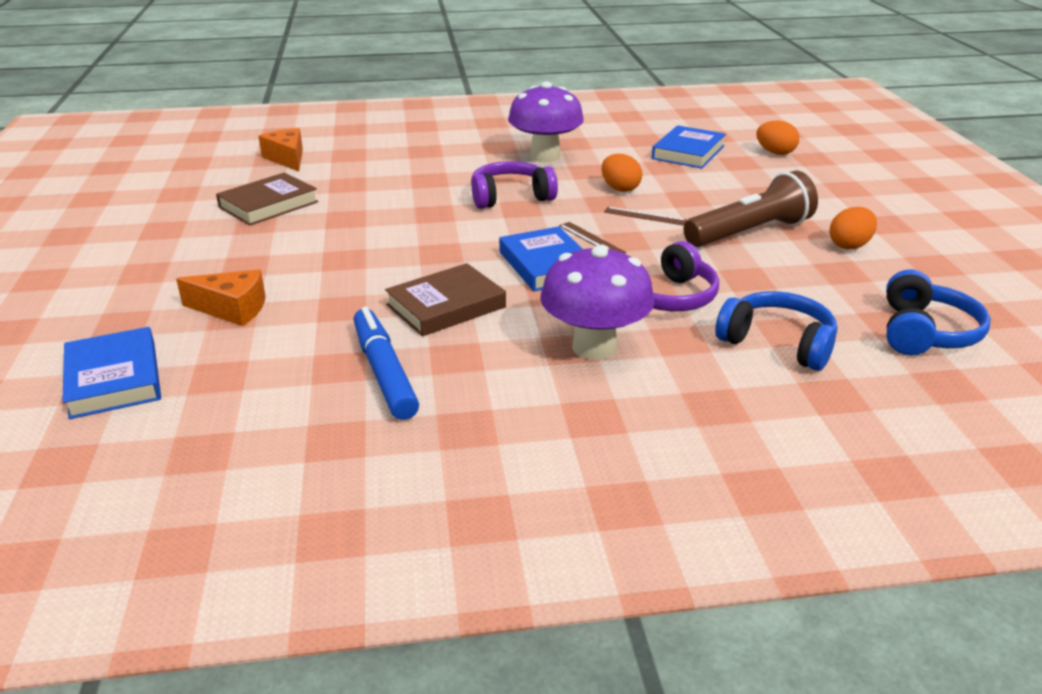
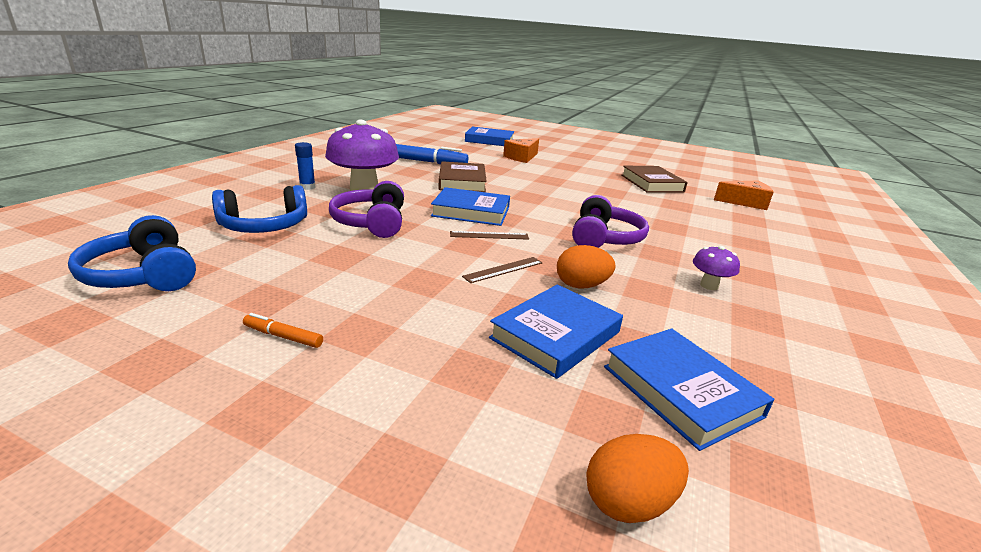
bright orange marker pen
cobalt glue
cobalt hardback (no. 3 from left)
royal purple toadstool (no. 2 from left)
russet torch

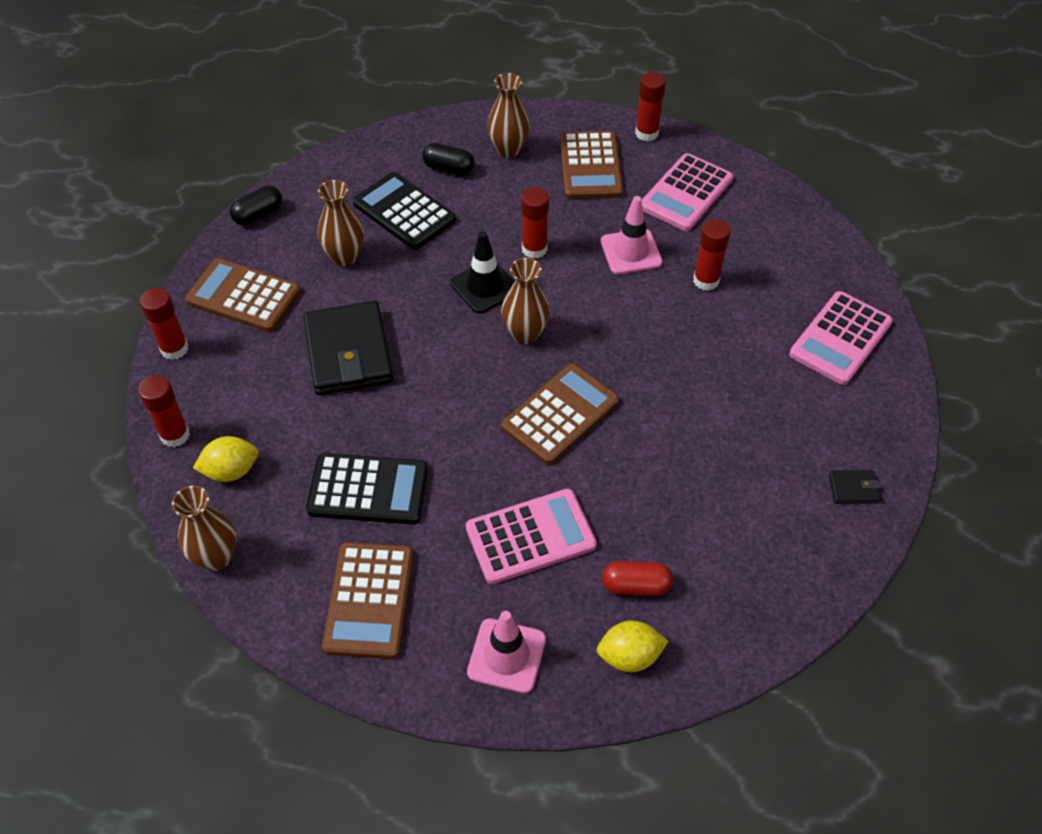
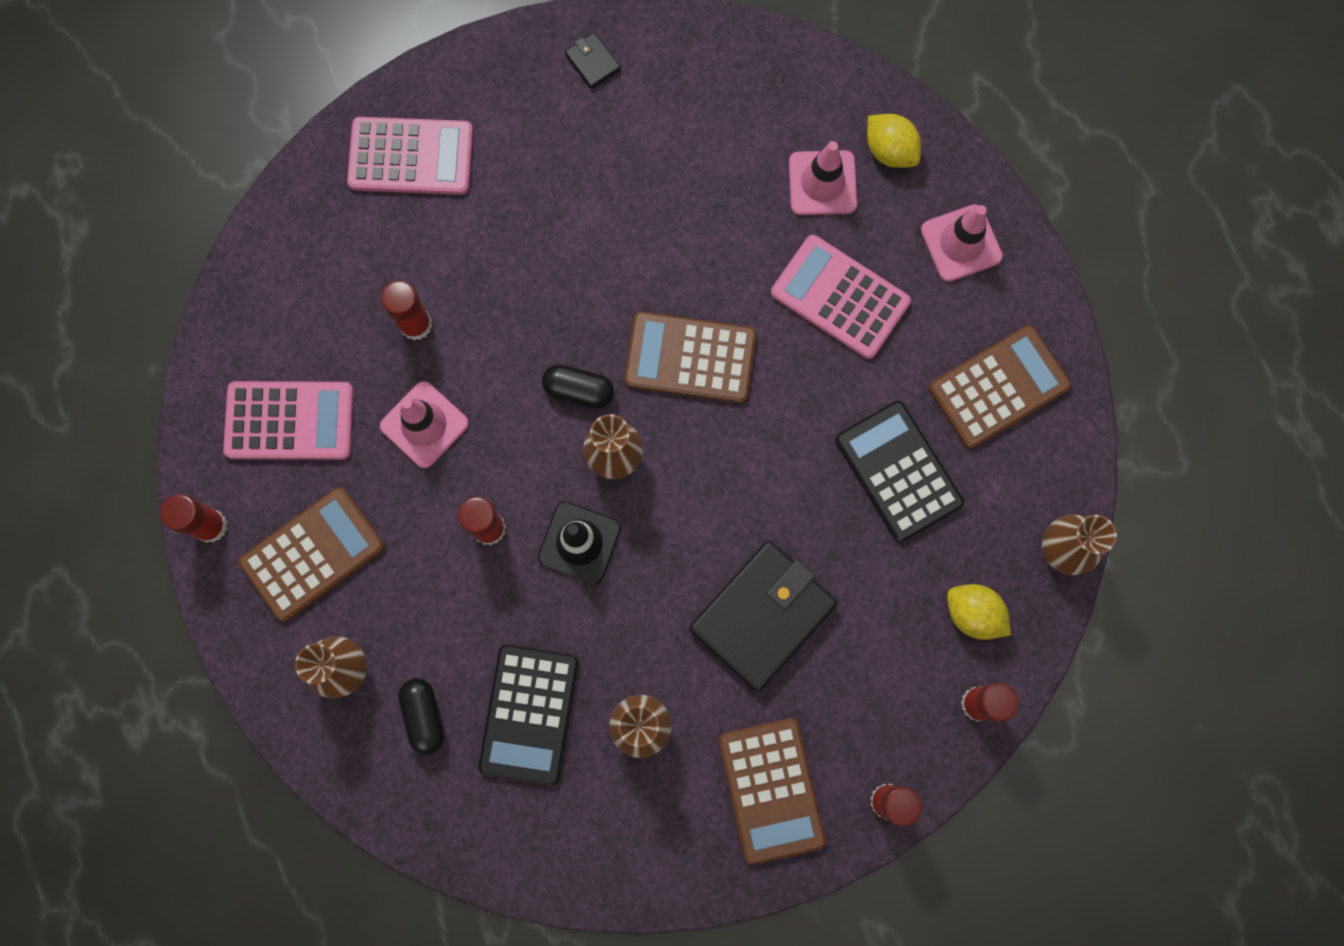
ebony pill shape (no. 2 from left)
rose-pink safety cone (no. 2 from left)

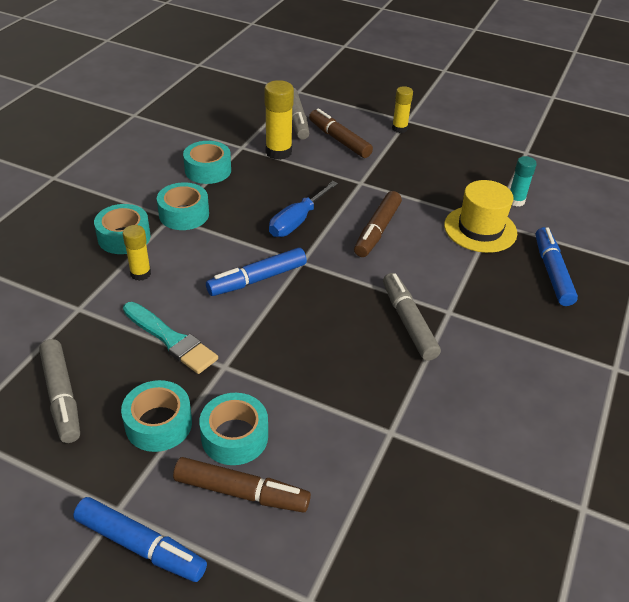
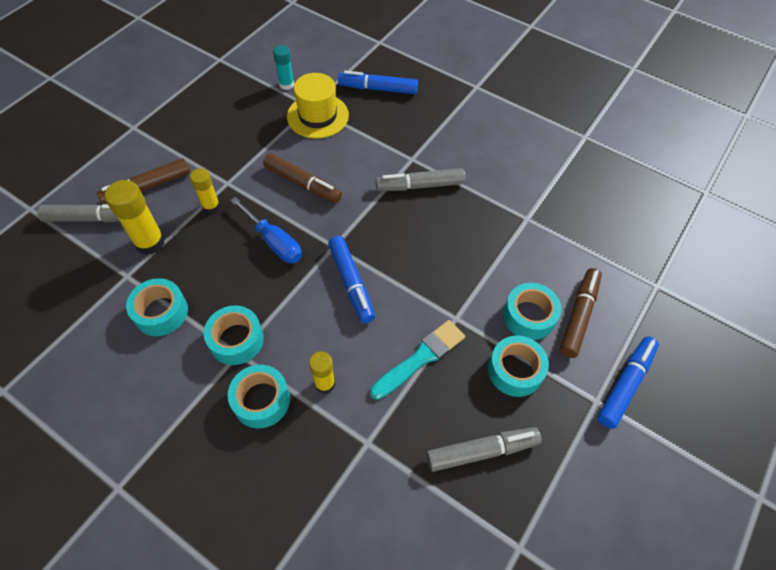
yellow glue (no. 2 from left)

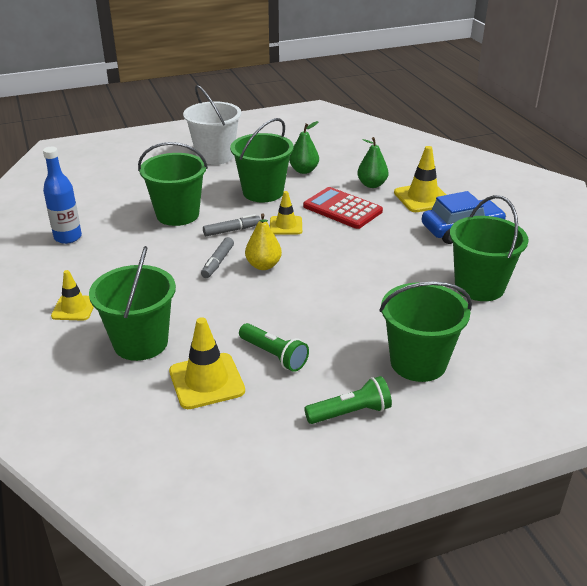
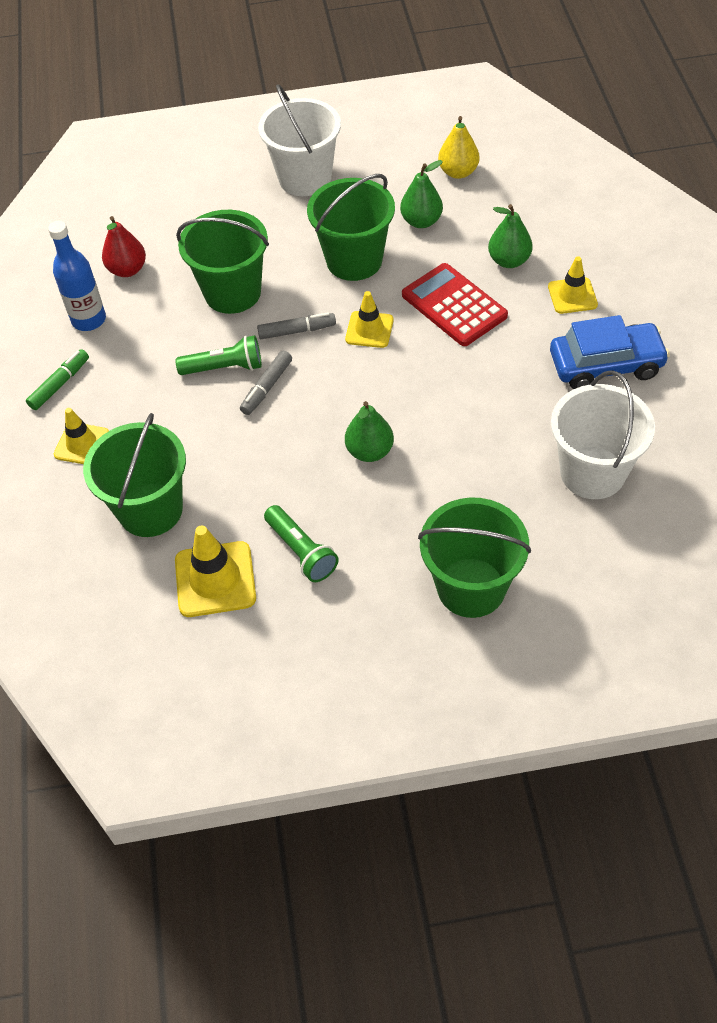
leaf-green marker pen
scarlet pear fruit
leaf-green torch (no. 1 from left)
leaf-green pear fruit (no. 1 from left)
yellow pear fruit
yellow safety cone (no. 4 from left)
snow-white bucket (no. 2 from left)

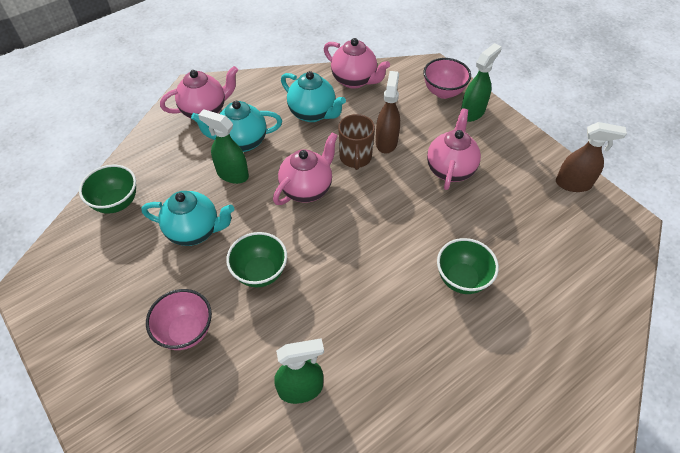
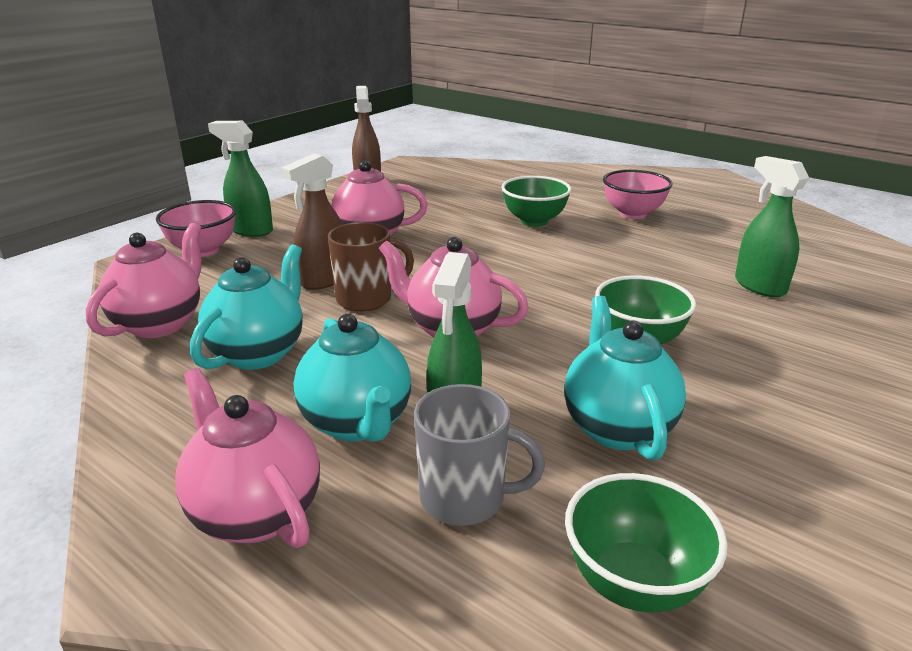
russet spray cleaner (no. 1 from left)
ash-grey tea mug
rose-pink deep dish (no. 2 from left)

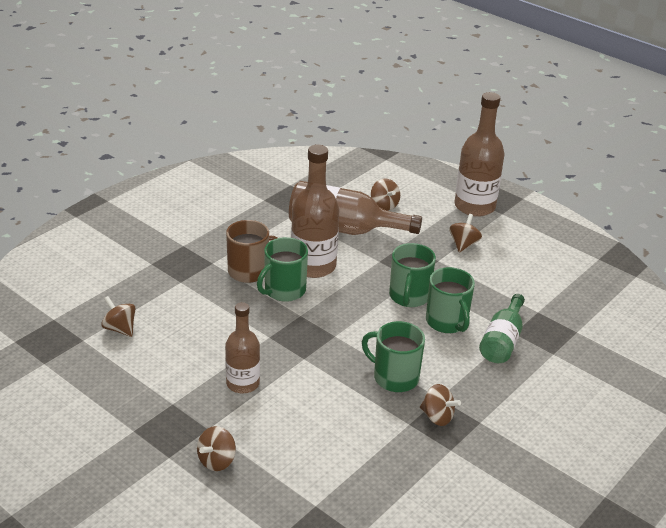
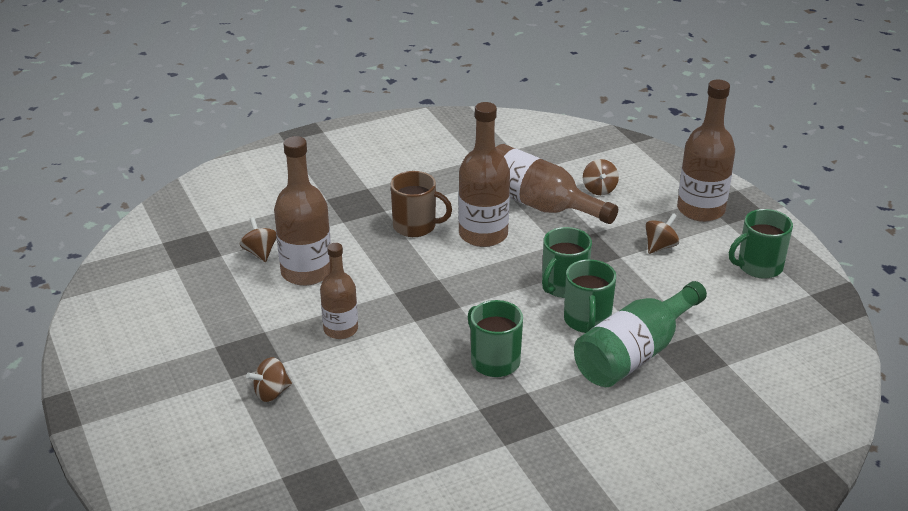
russet bottle (no. 1 from left)
leaf-green bottle
leaf-green tea mug (no. 4 from left)
russet spinning top (no. 4 from left in the first image)

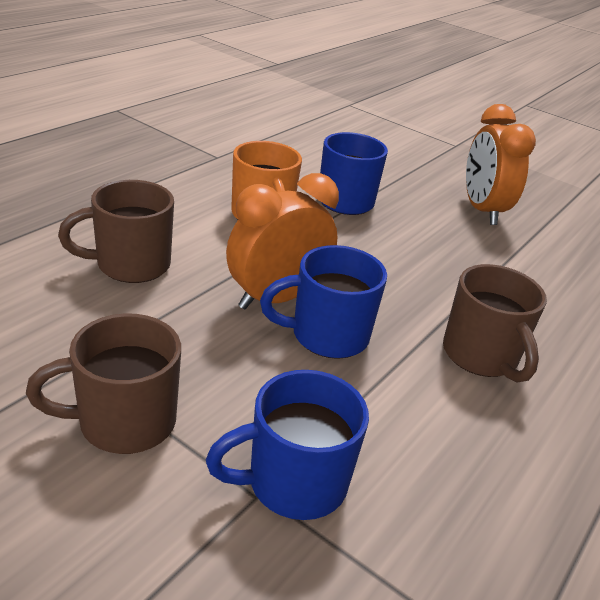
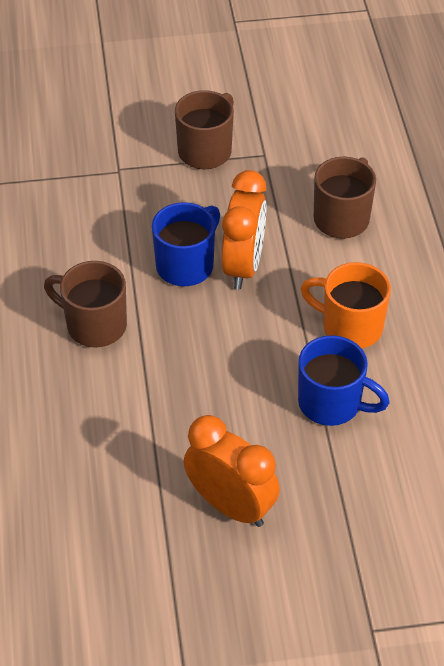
cobalt tea mug (no. 1 from left in the first image)

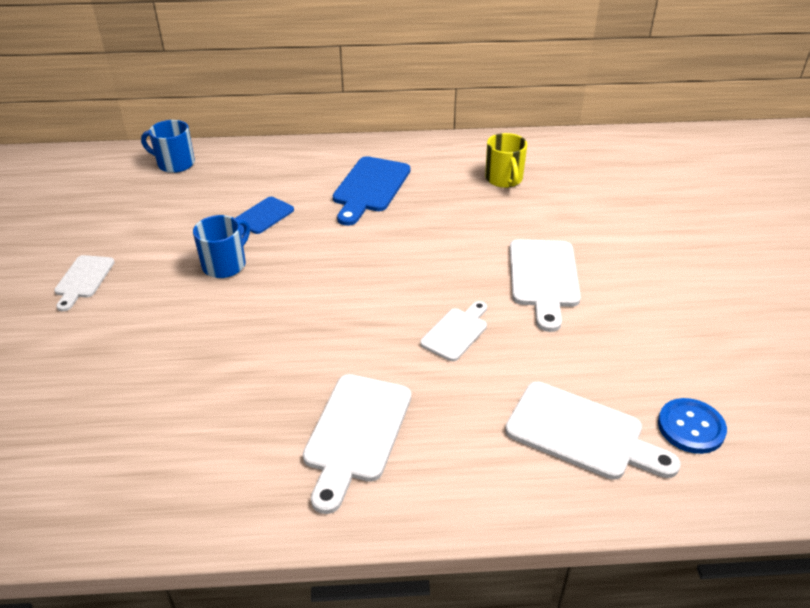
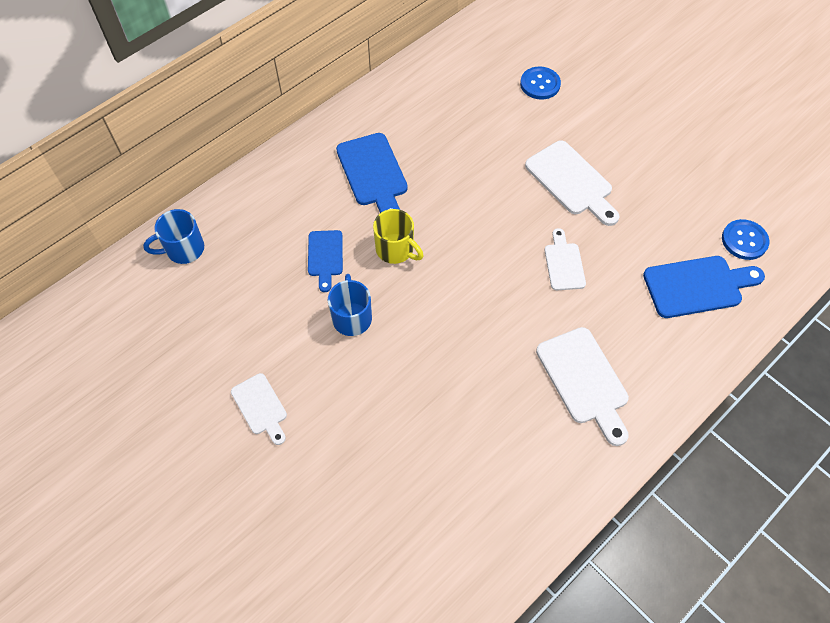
yellow tea mug
cobalt sewing button (no. 1 from left)
cobalt cutting board (no. 3 from left)

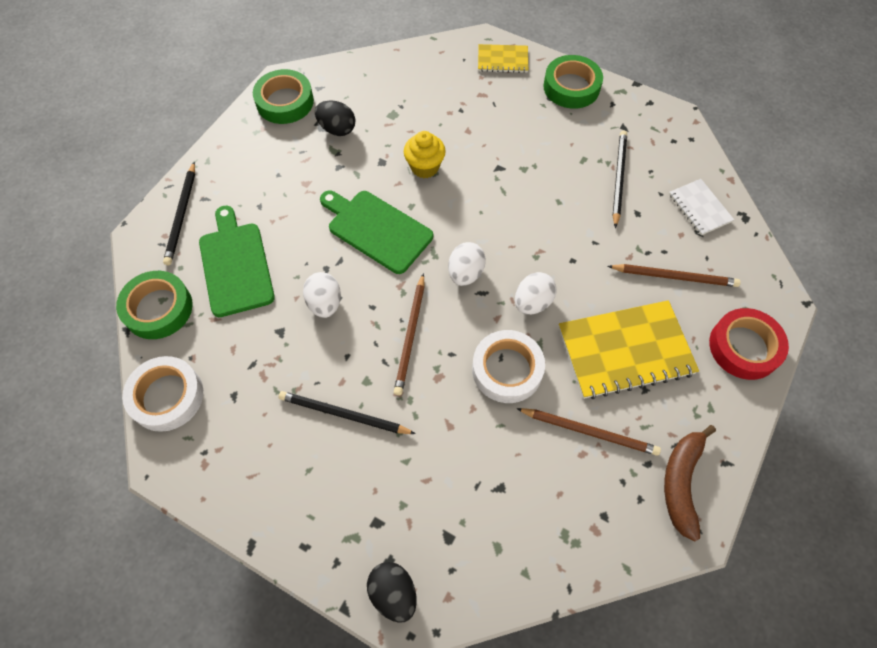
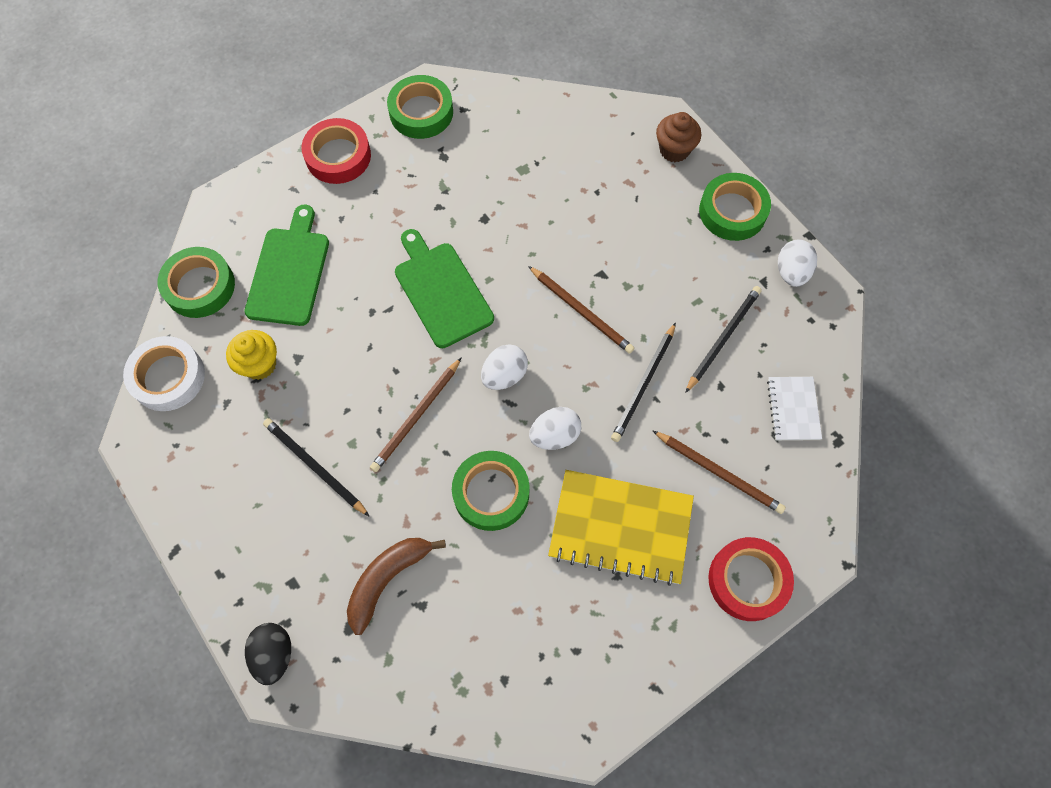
yellow fairy cake
scarlet tape (no. 1 from left)
russet banana
leaf-green tape (no. 3 from left)
russet wooden pencil (no. 2 from left)
ebony wooden pencil (no. 2 from left)
russet fairy cake
snow-white egg shape (no. 3 from left)
ebony egg shape (no. 1 from left in the first image)

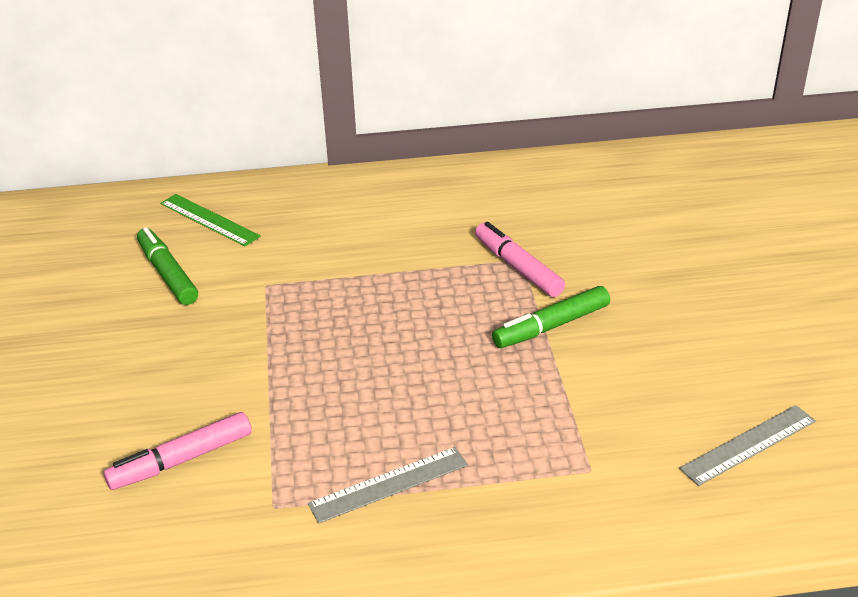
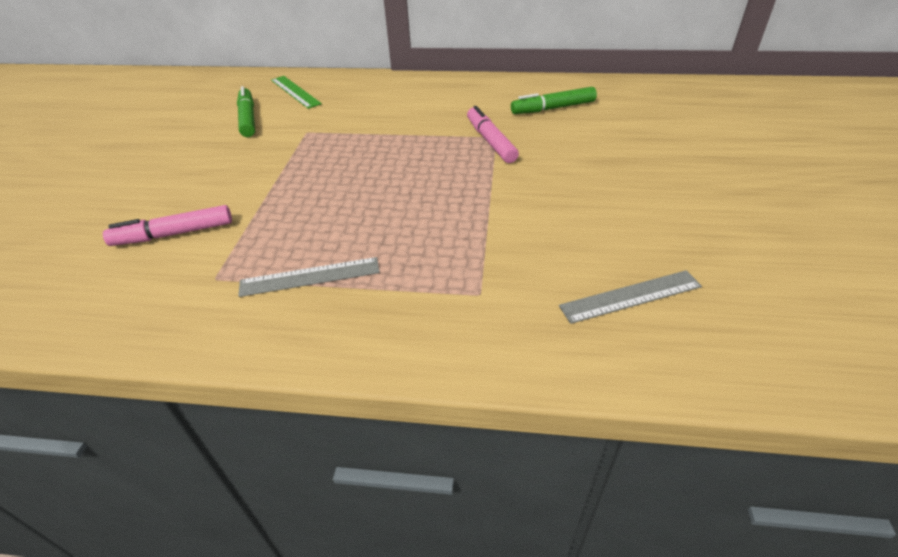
leaf-green marker pen (no. 2 from left)

